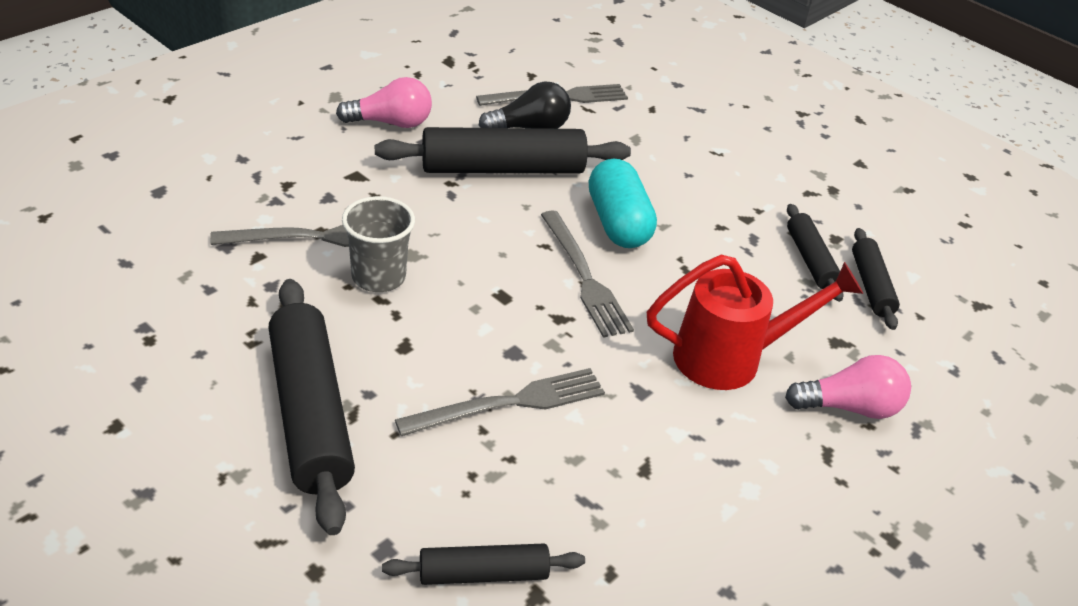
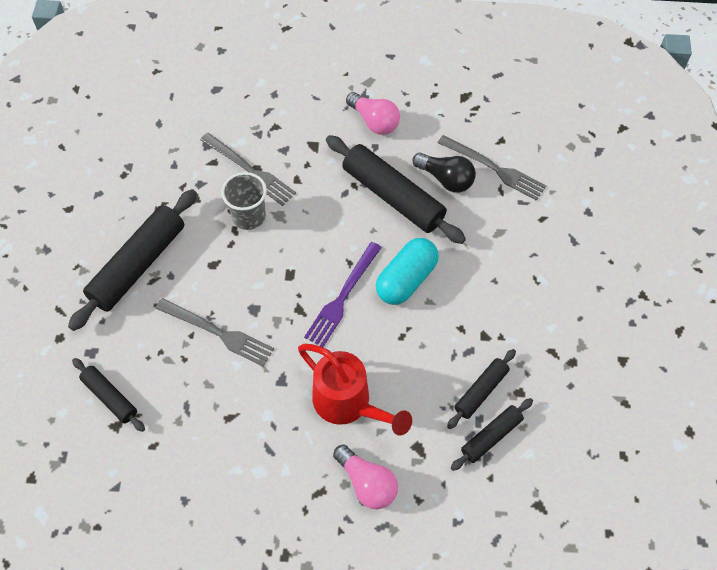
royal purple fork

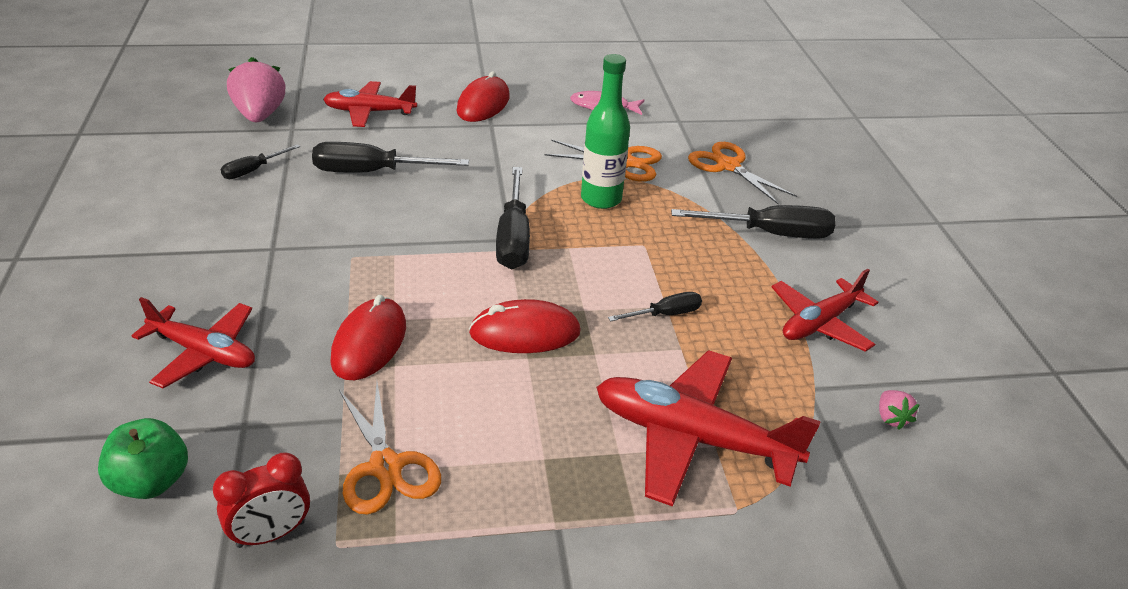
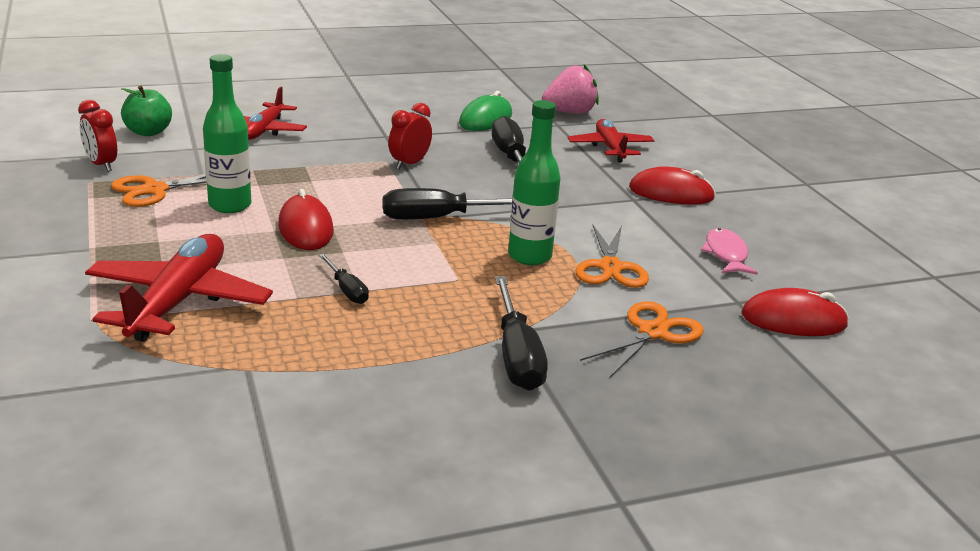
leaf-green bottle (no. 1 from left)
scarlet bedside clock (no. 2 from left)
leaf-green PC mouse
scarlet PC mouse (no. 3 from left)
scarlet toy plane (no. 4 from left in the first image)
rose-pink berry (no. 2 from left in the first image)

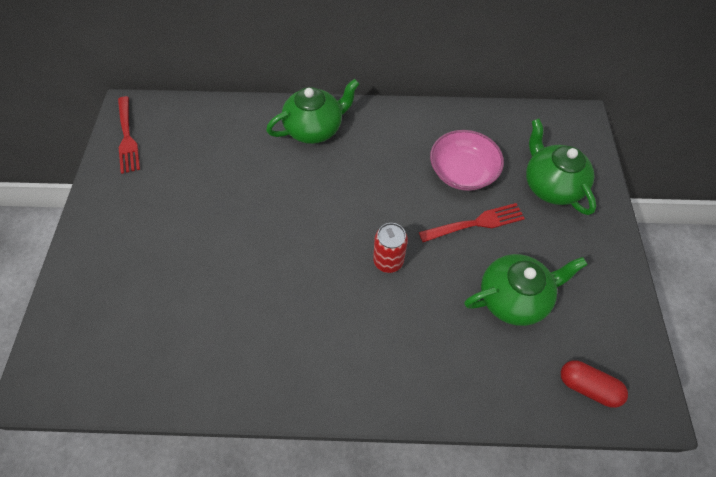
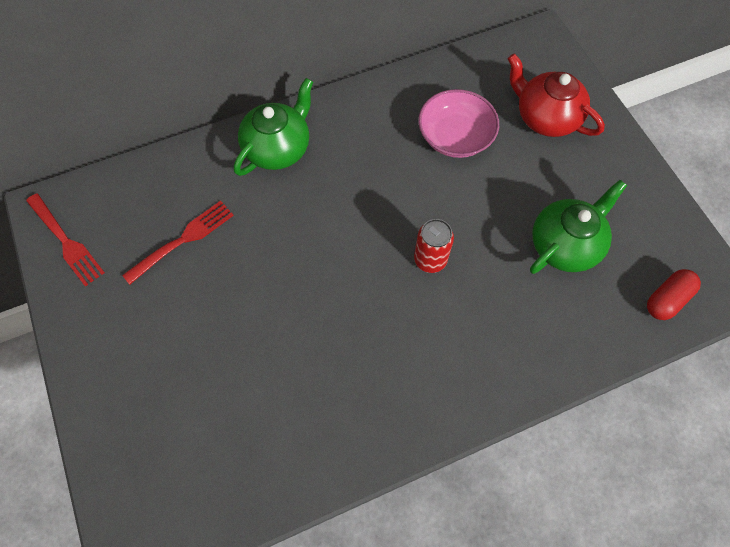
scarlet fork (no. 2 from left)
scarlet china teapot
scarlet pill shape

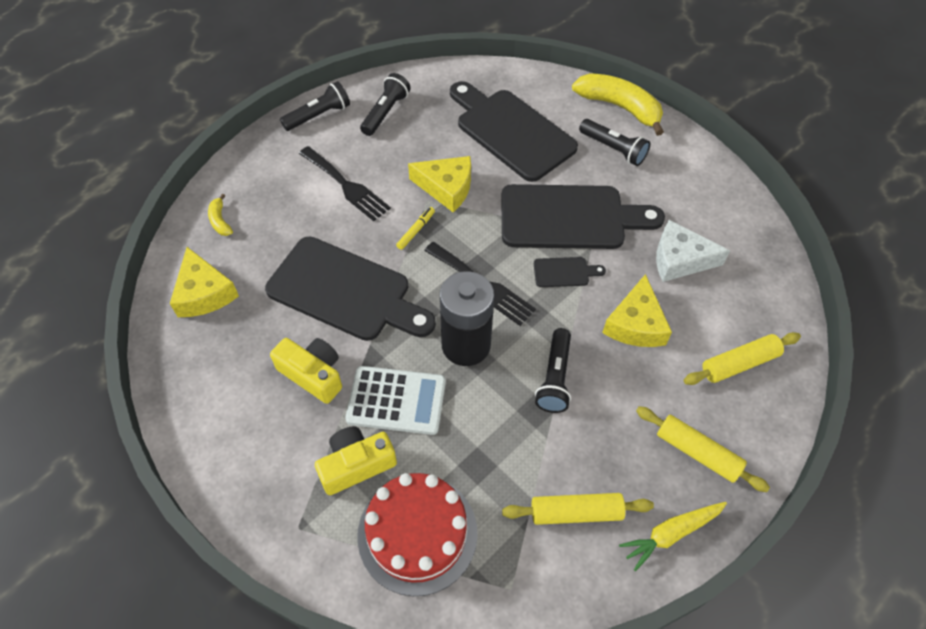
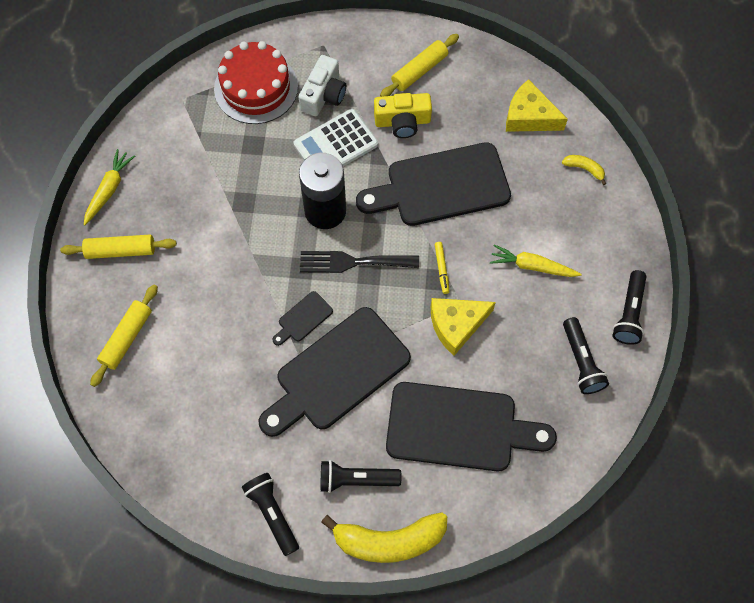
ebony torch (no. 1 from left)
snow-white photo camera
yellow rolling pin (no. 3 from left)
yellow root vegetable (no. 2 from left)
yellow piece of cheese (no. 3 from left in the first image)
snow-white piece of cheese

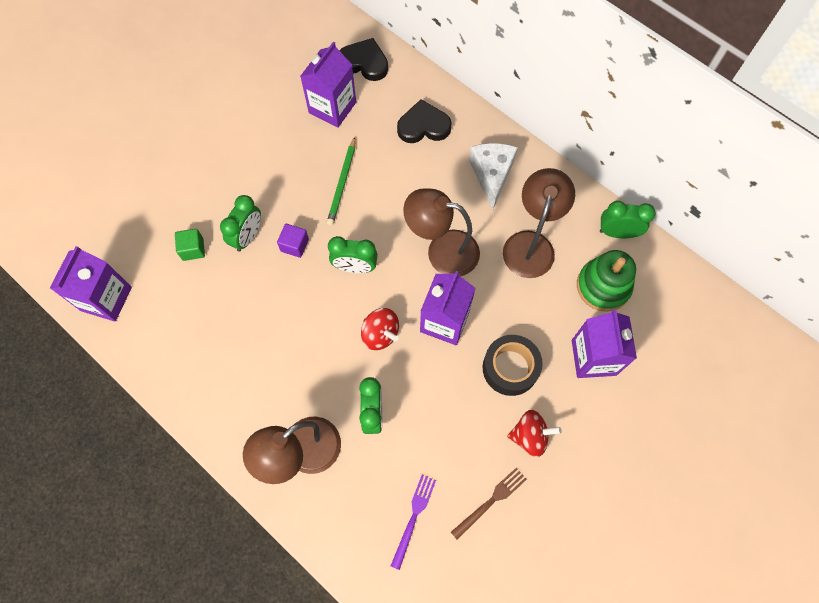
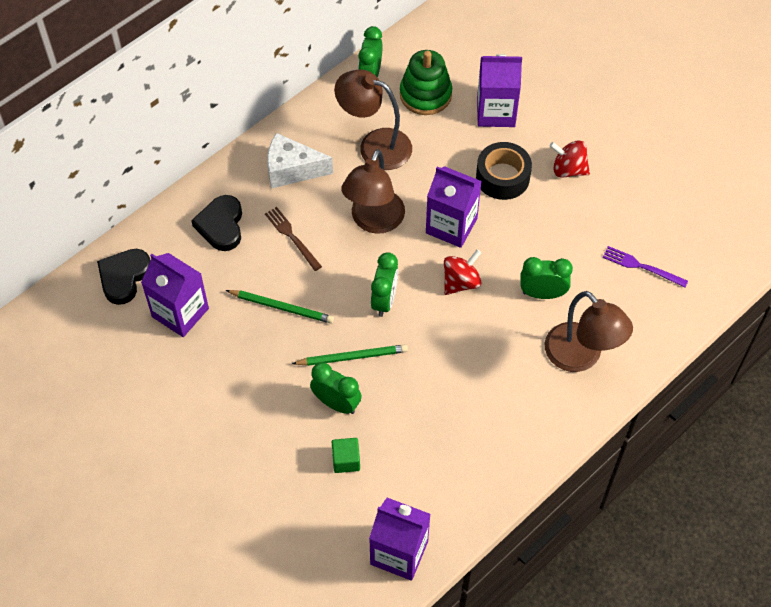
russet fork
leaf-green wooden pencil (no. 2 from left)
scarlet spinning top (no. 2 from left)

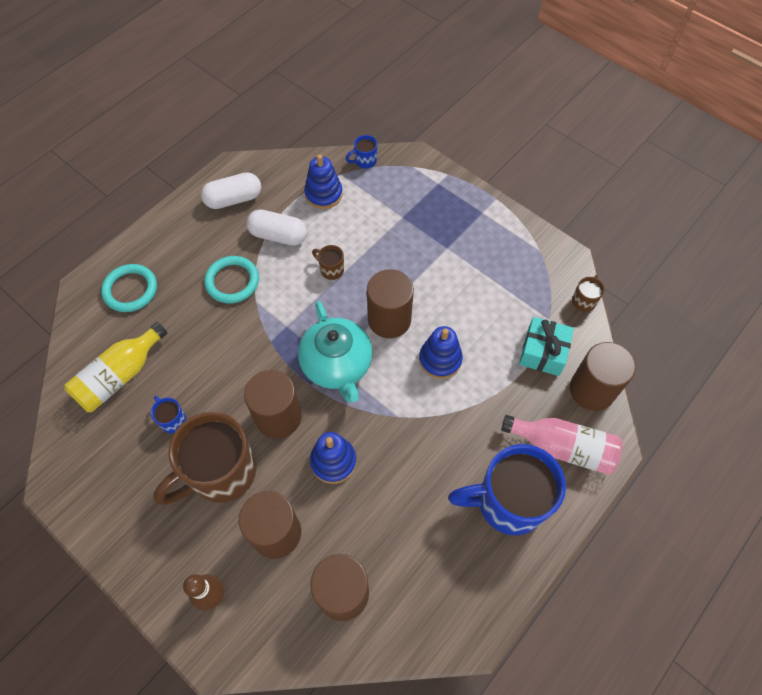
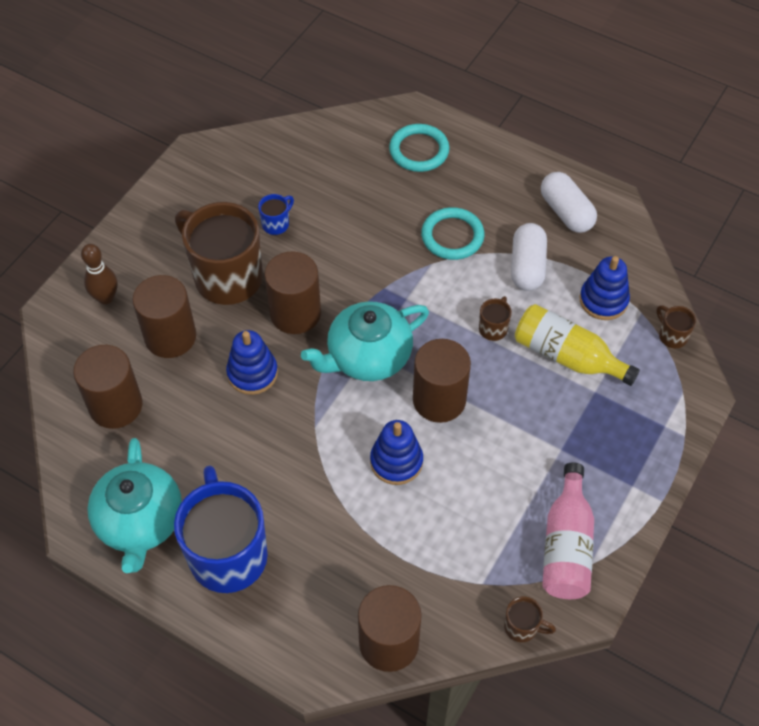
aqua china teapot (no. 1 from left)
yellow bottle
rose-pink bottle
russet tea mug (no. 4 from left)
aqua present

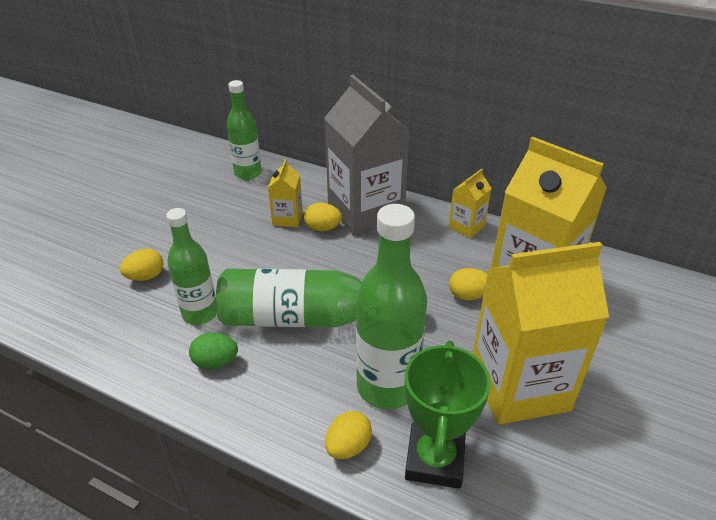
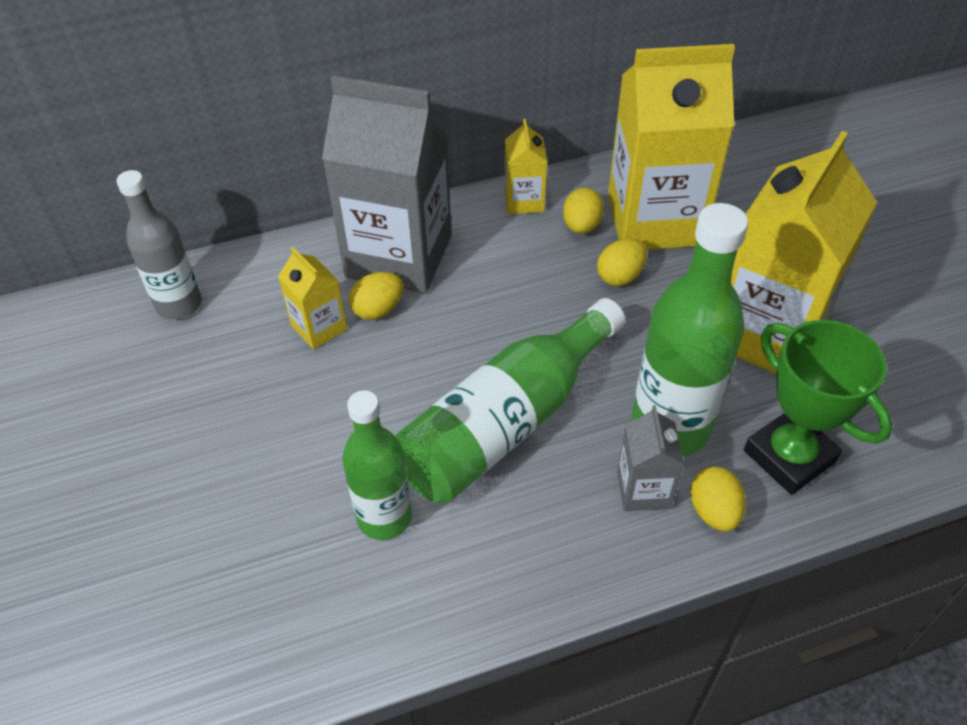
ash-grey bottle
yellow egg shape (no. 2 from left)
ash-grey milk carton (no. 2 from left)
leaf-green egg shape

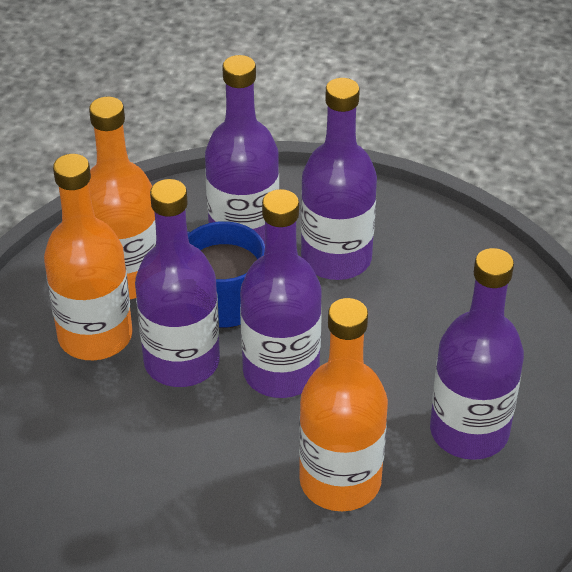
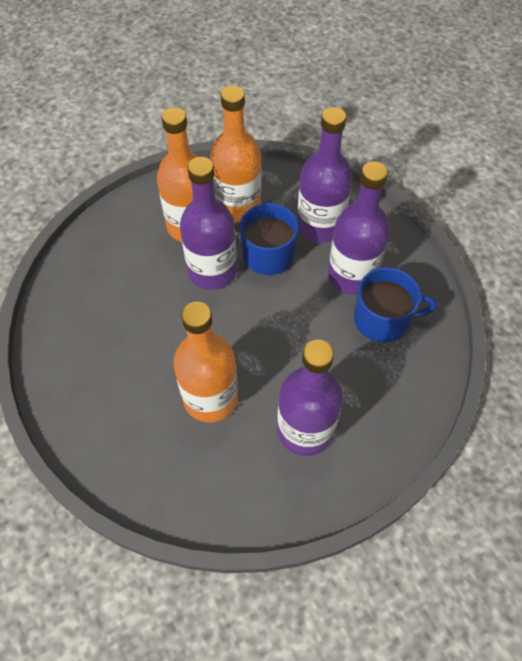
cobalt tea mug (no. 2 from left)
royal purple bottle (no. 3 from left in the first image)

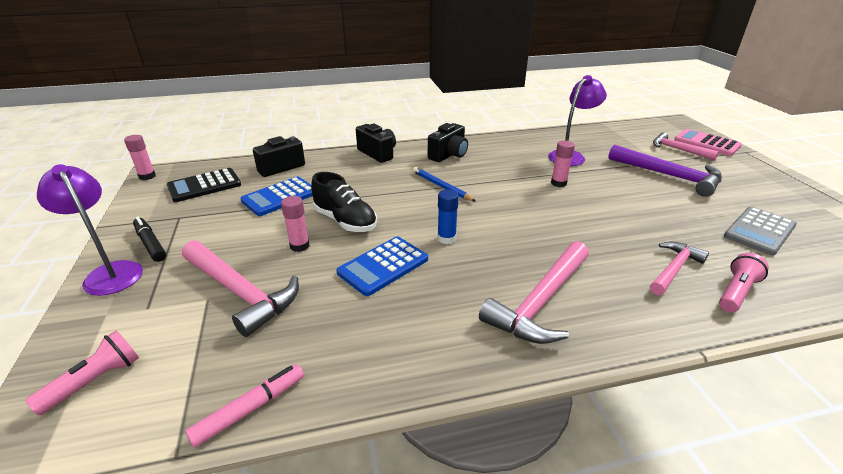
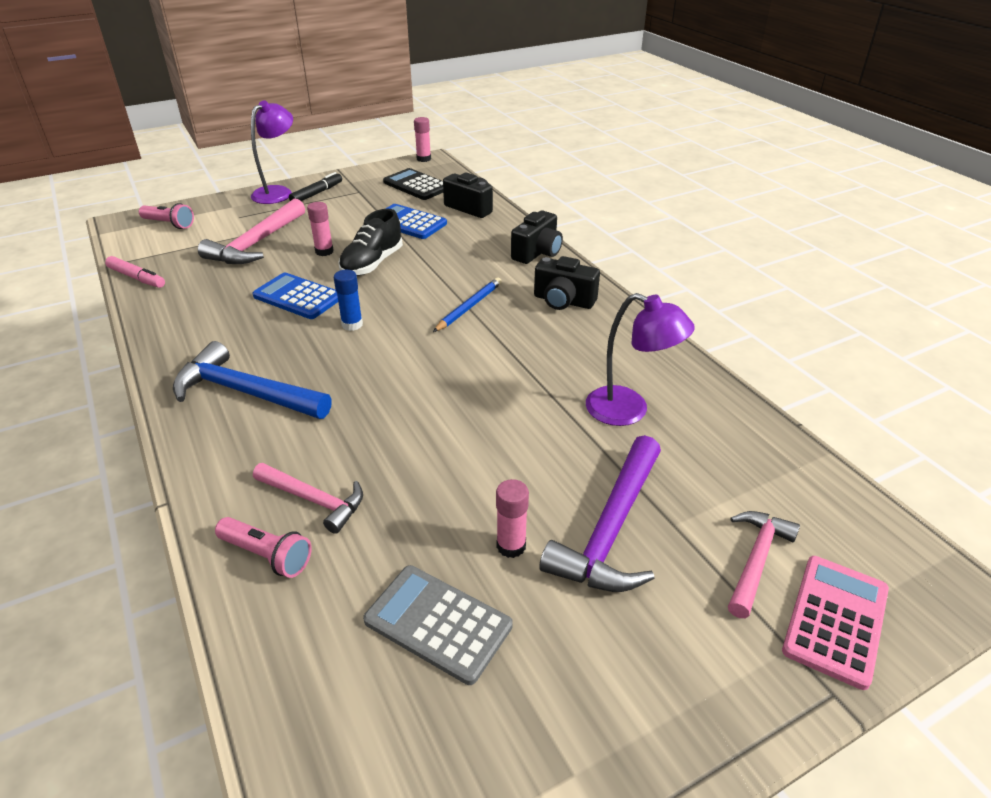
cobalt hammer
rose-pink glue (no. 3 from left)

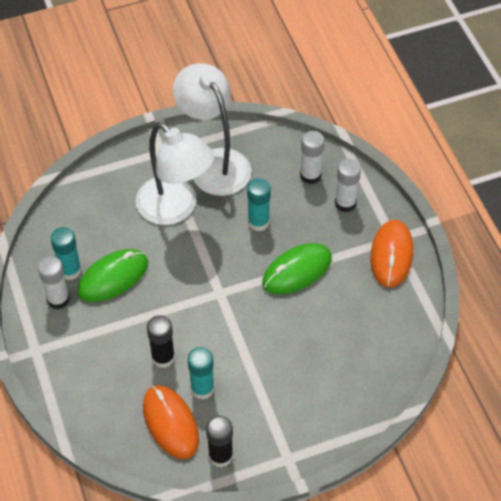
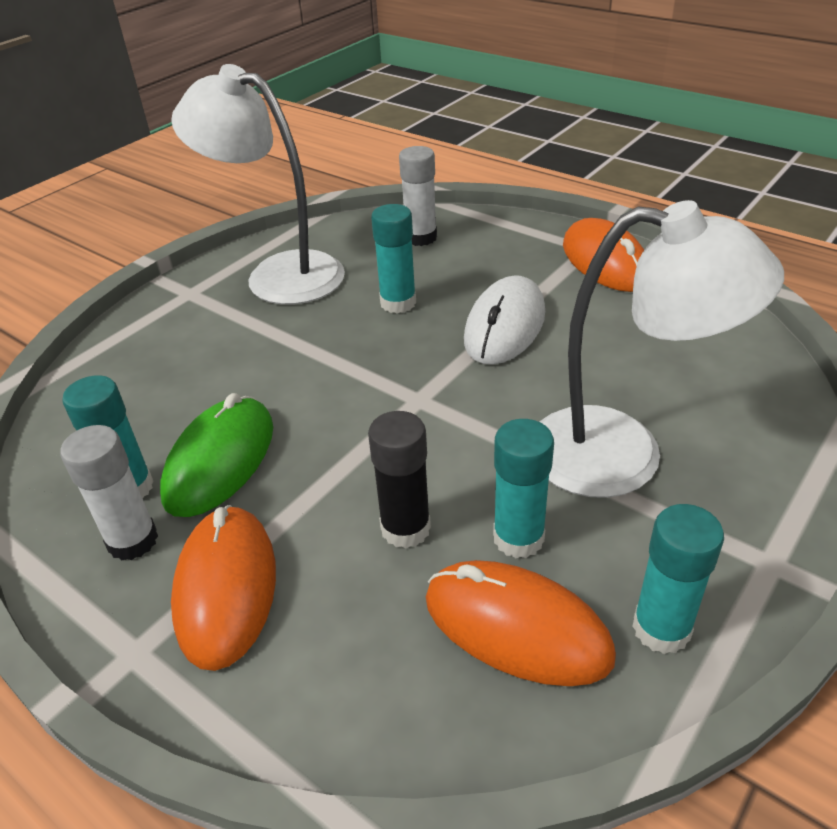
bright orange PC mouse (no. 1 from left)
snow-white PC mouse
snow-white reading lamp (no. 2 from left)
aqua glue (no. 4 from left)
snow-white glue (no. 3 from left in the first image)

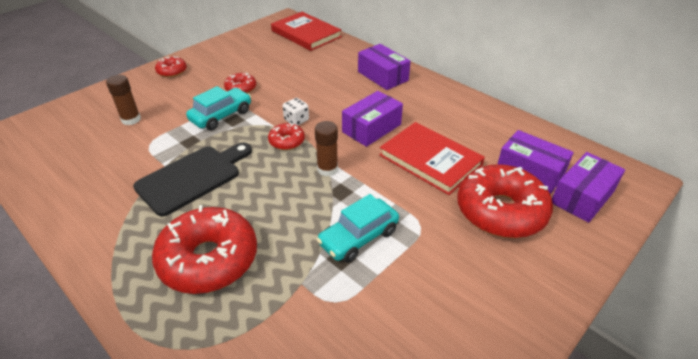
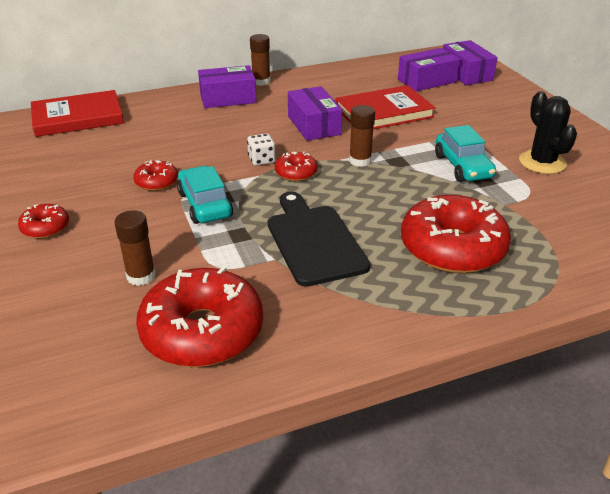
scarlet glazed donut (no. 3 from left)
russet glue (no. 2 from left)
ebony saguaro cactus

